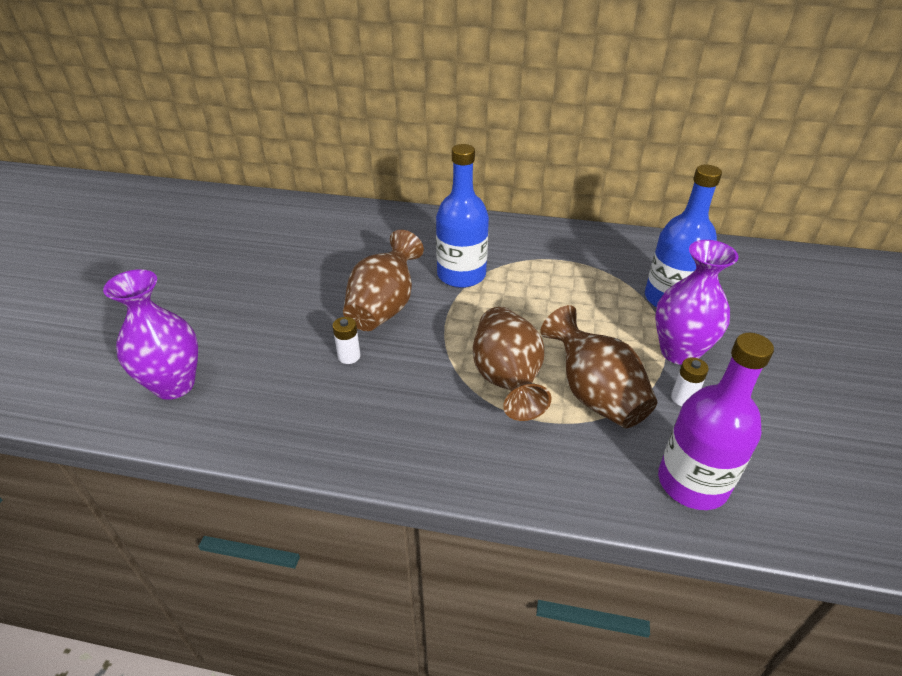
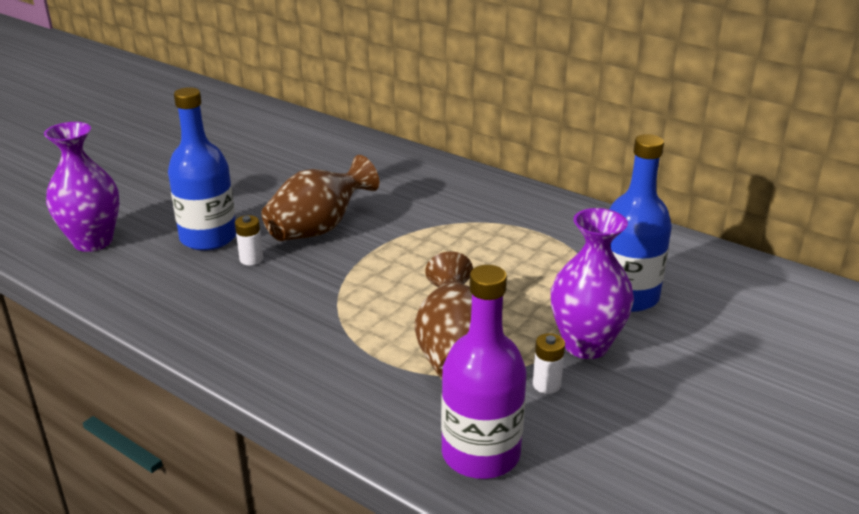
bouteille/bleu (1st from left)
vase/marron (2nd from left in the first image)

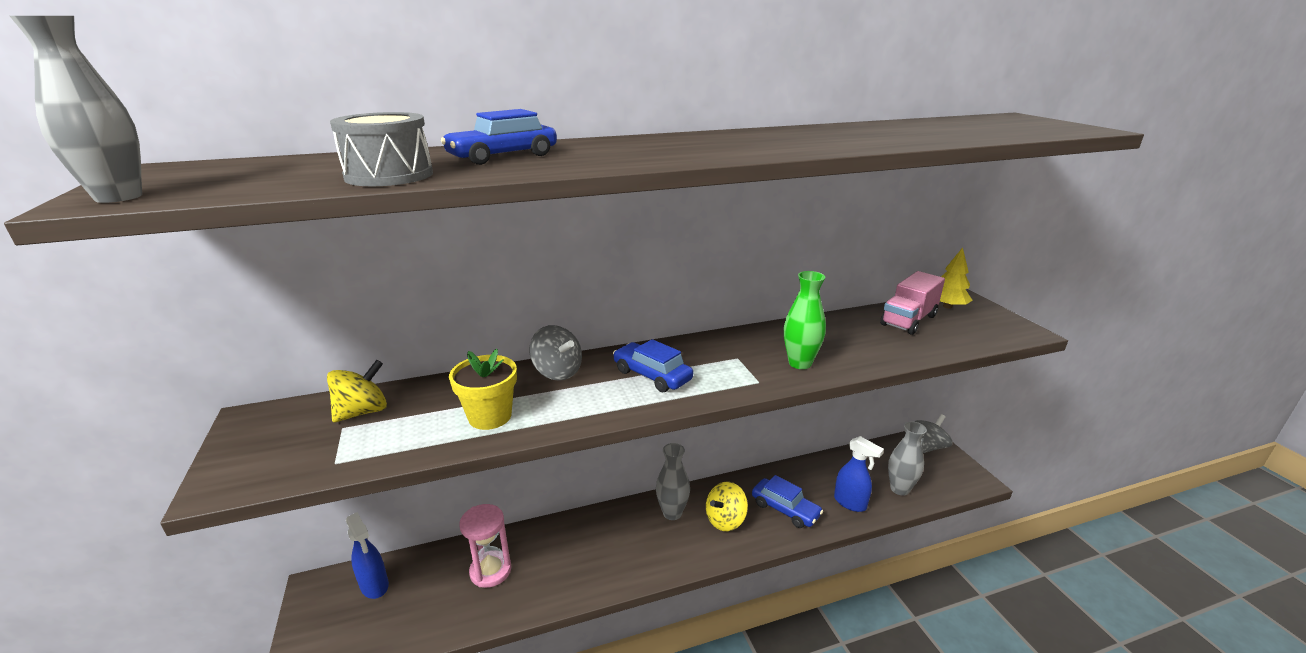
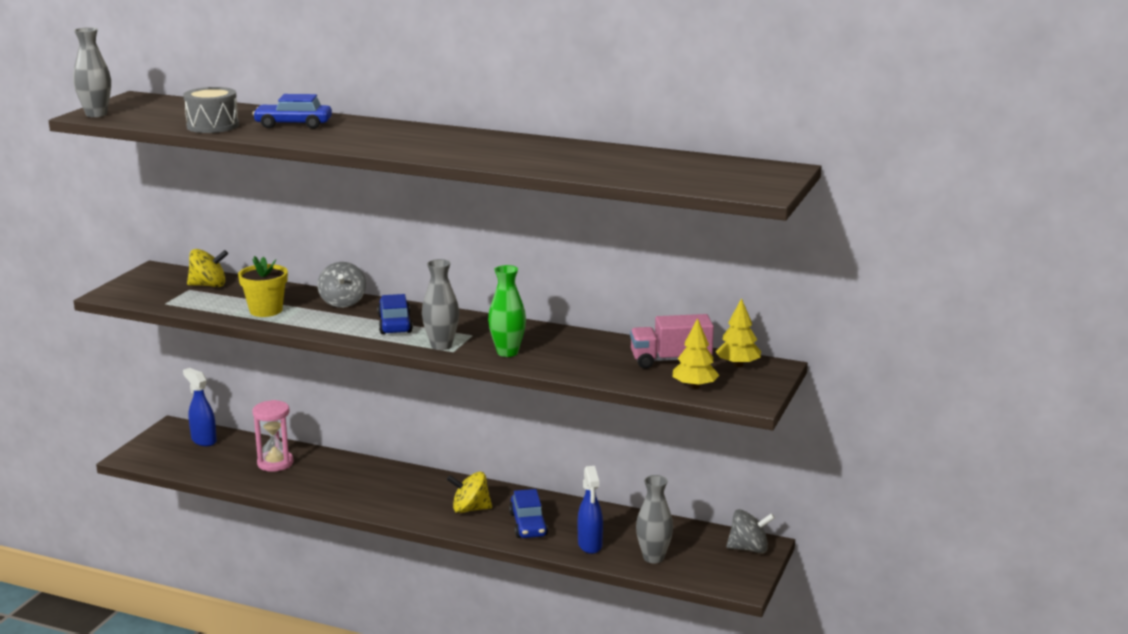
vaporisateur/bleu (1st from left)
vase/gris (2nd from left)
arbre/jaune (1st from left)

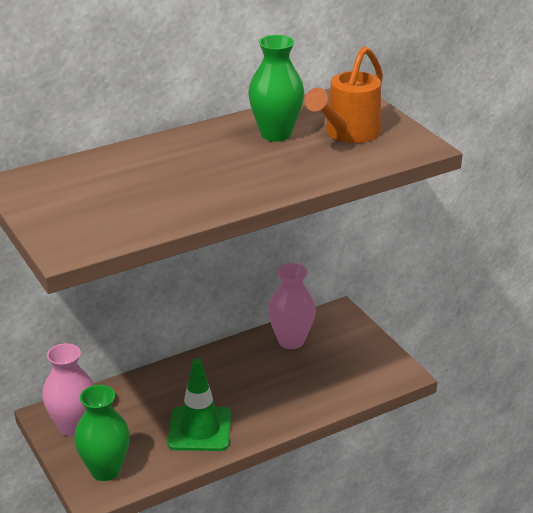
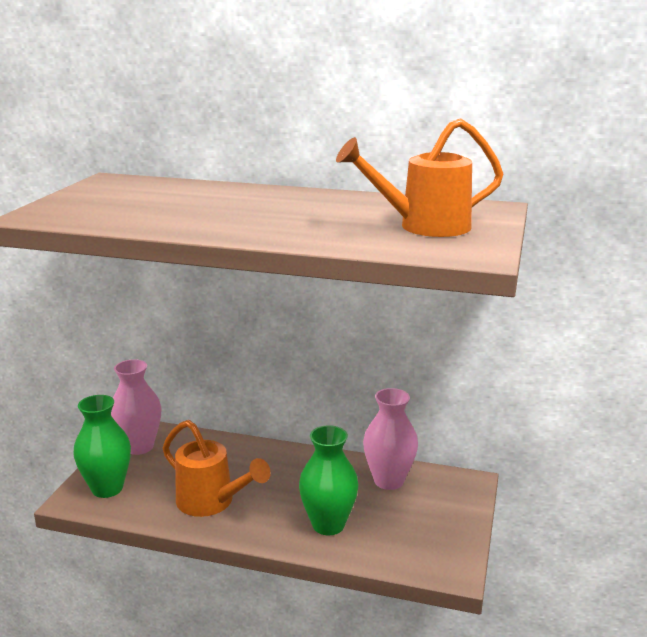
arrosoir/orange (1st from left)
vase/vert (2nd from left)

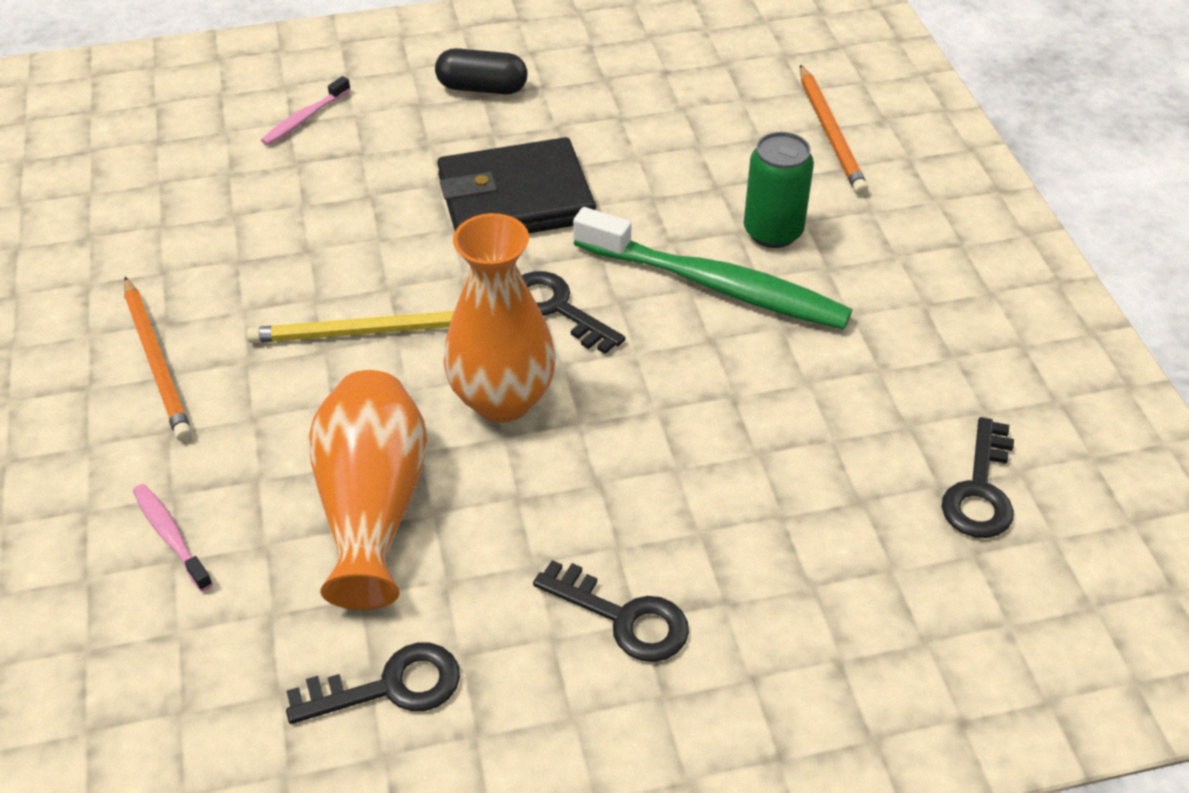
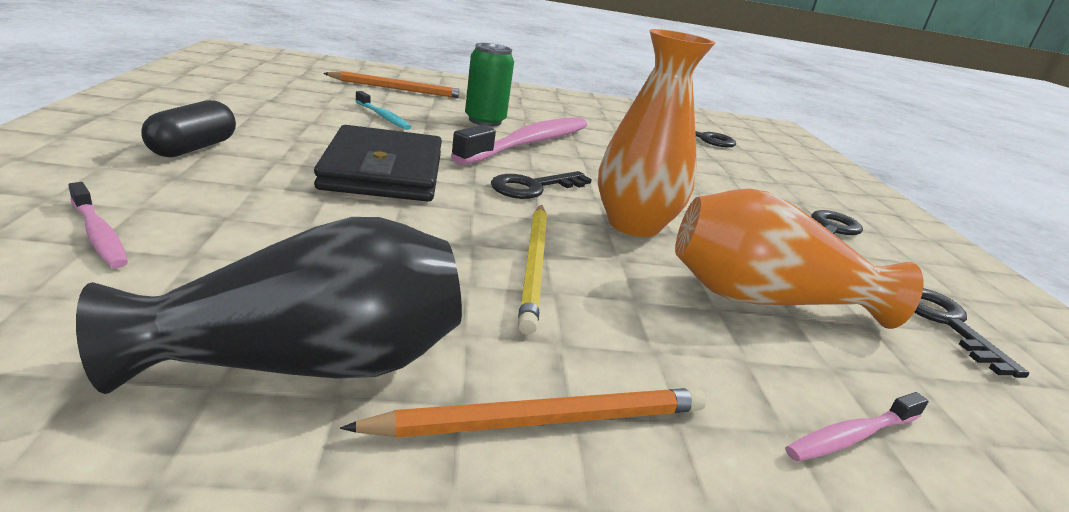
brosse à dents/rose (2nd from left)
vase/noir
brosse à dents/turquoise

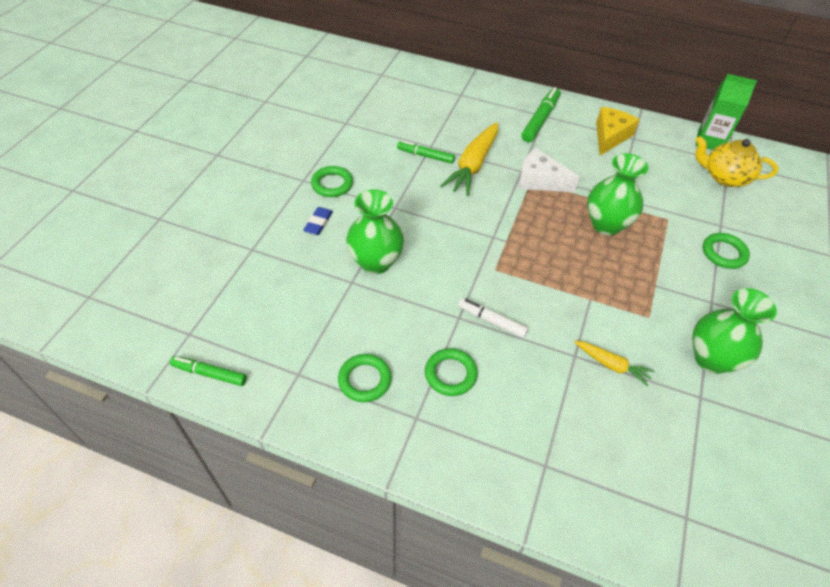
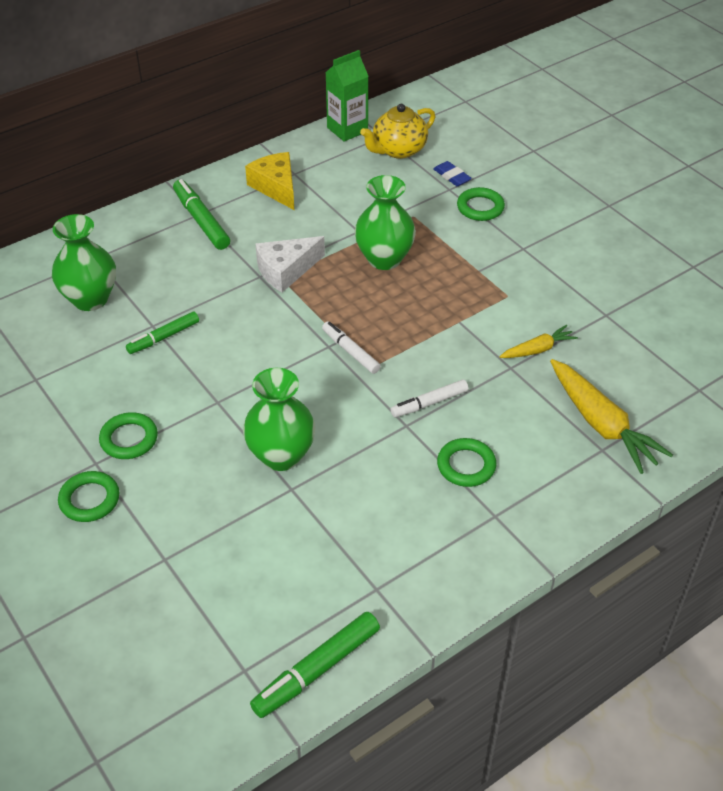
feutre/vert (3rd from left)
gomme/bleu
anneau/vert (1st from left)
carotte/jaune (2nd from left)
vase/vert (1st from left)
feutre/blanc (1st from left)

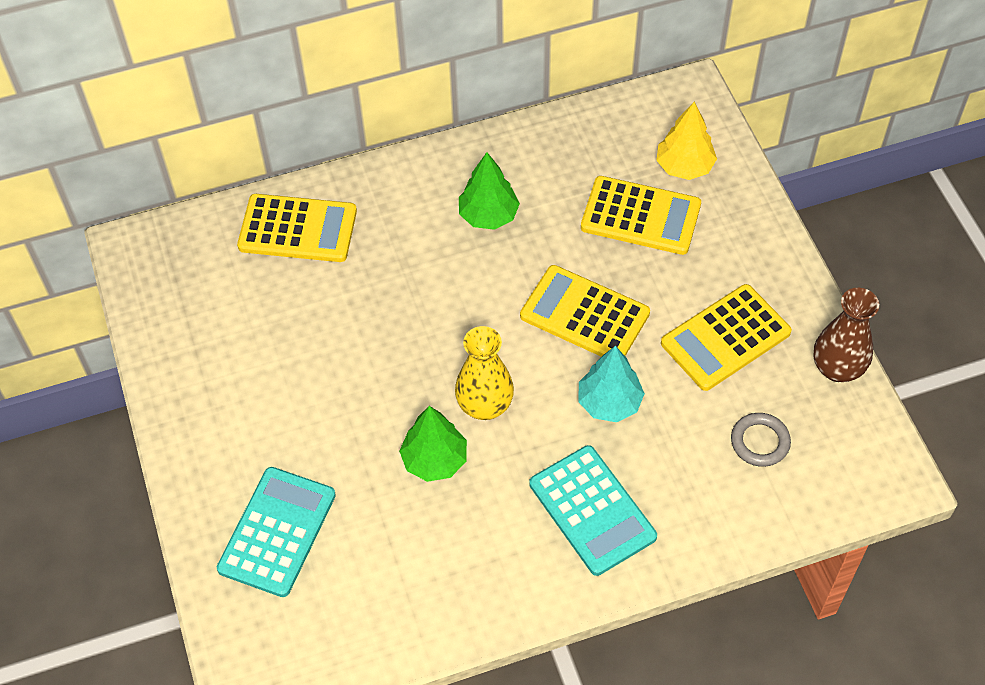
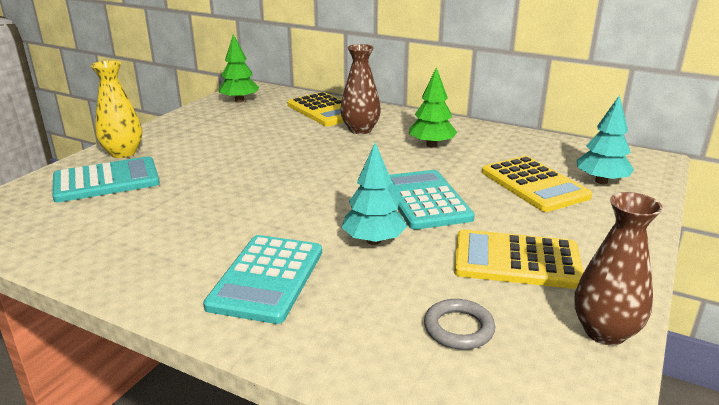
arbre/vert (1st from left)
vase/jaune
calculatrice/turquoise (3rd from left)
arbre/turquoise (2nd from left)
vase/marron (1st from left)

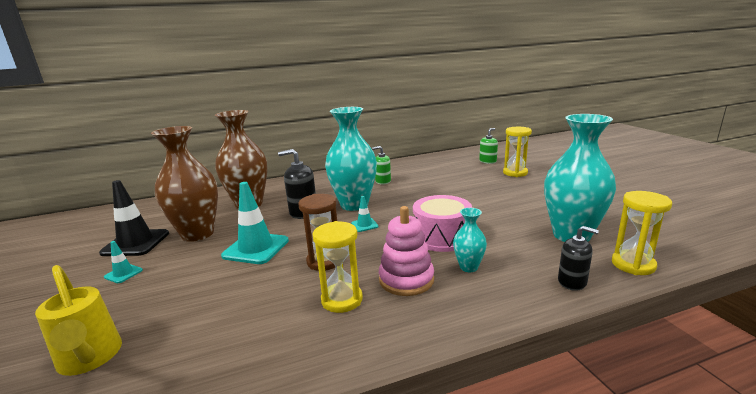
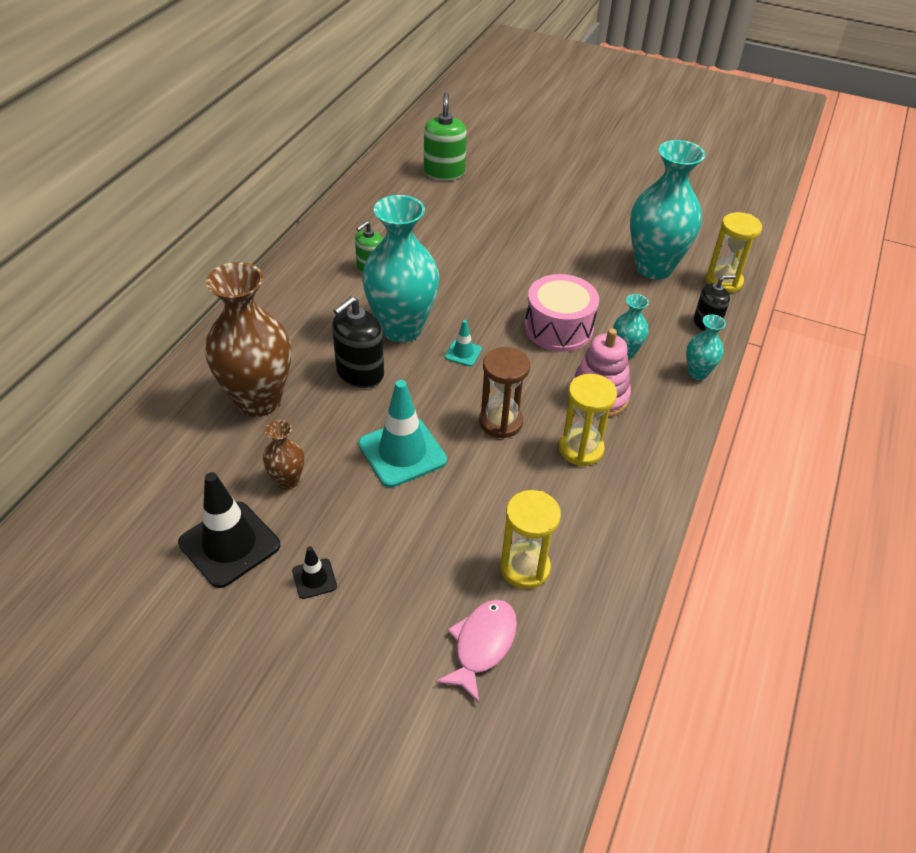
poisson/rose
cône de chantier/noir (2nd from left)
vase/marron (2nd from left)
distributeur de savon/vert (2nd from left)
sablier/jaune (1st from left)
vase/turquoise (4th from left)

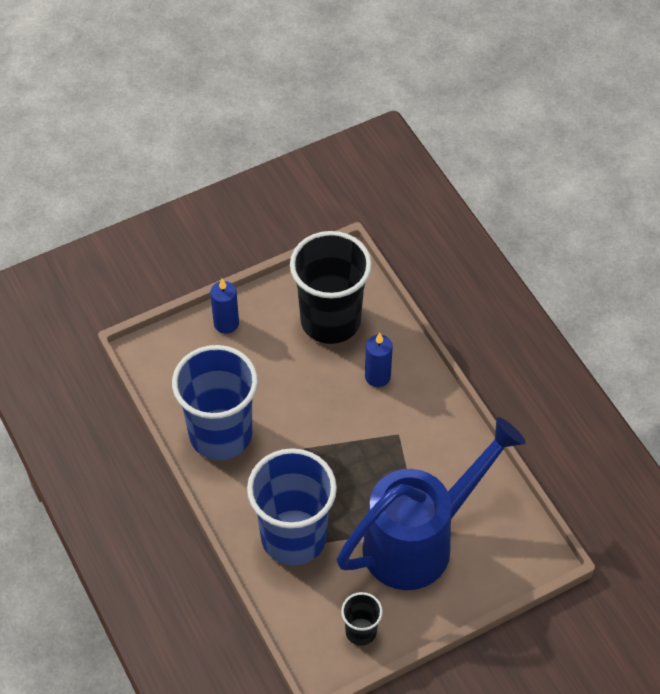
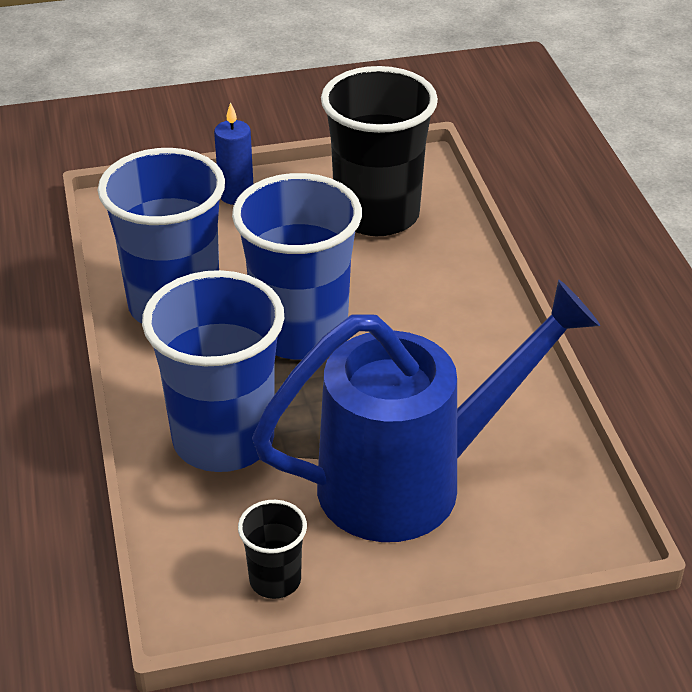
bougie/bleu (2nd from left in the first image)
gobelet/bleu (3rd from left)

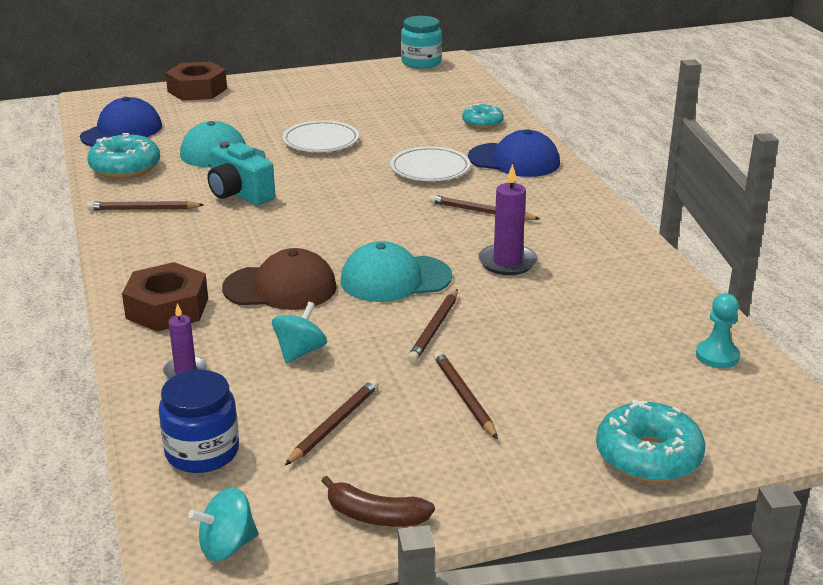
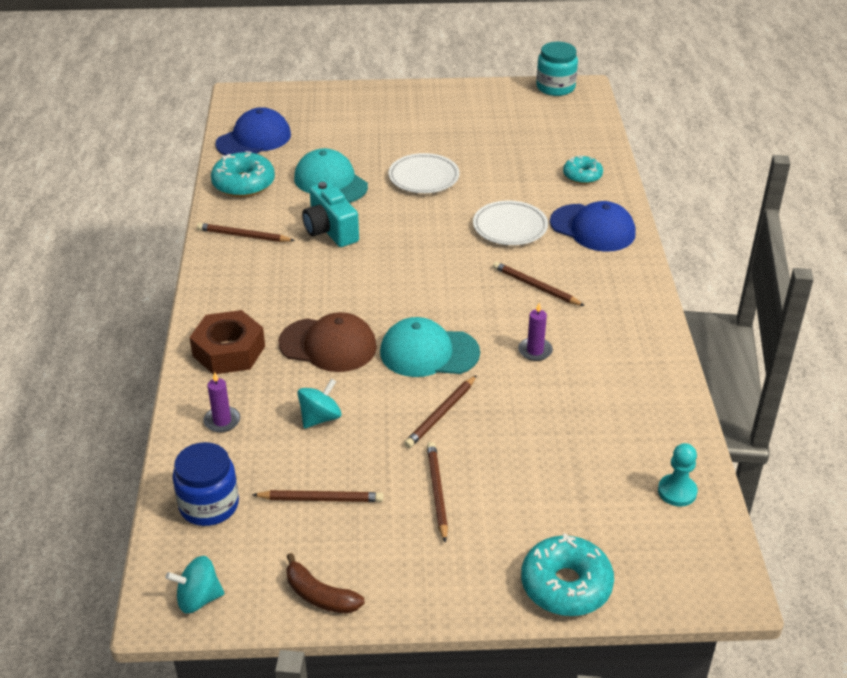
écrou/marron (2nd from left in the first image)
crayon/marron (2nd from left)
bougie/violet (2nd from left)

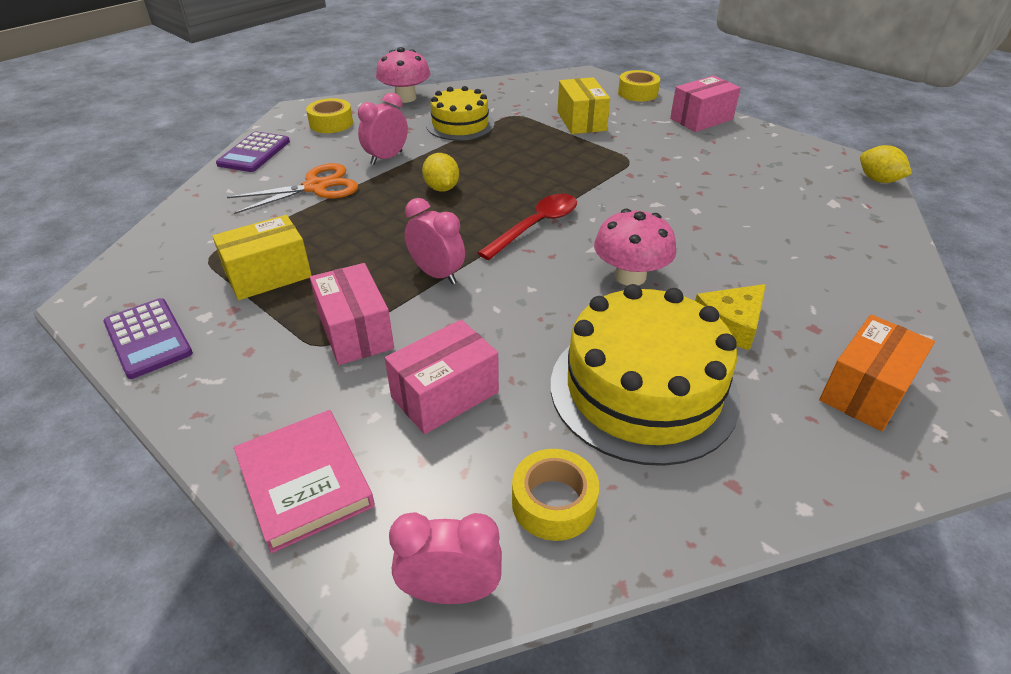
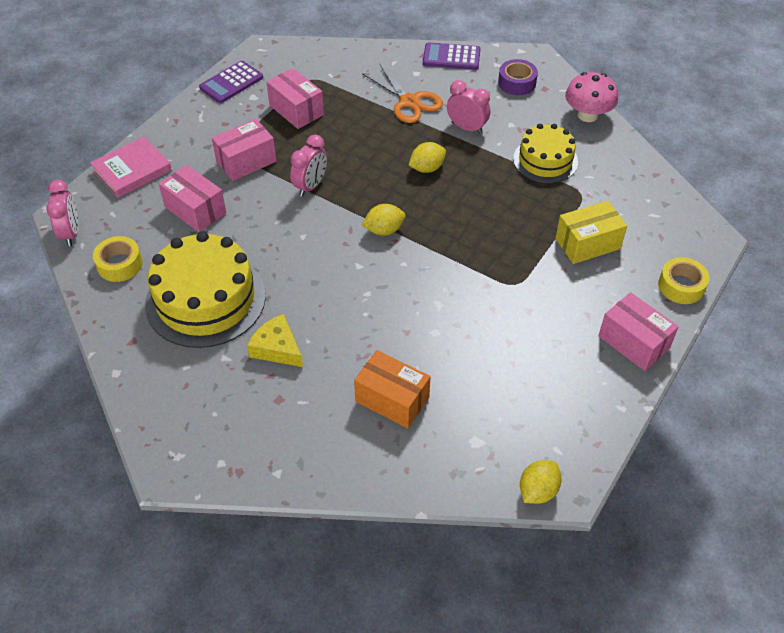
boîte/rose (3rd from left)
ruban adhésif/violet
citron/jaune (1st from left)
champignon/rose (2nd from left in the first image)
boîte/orange

